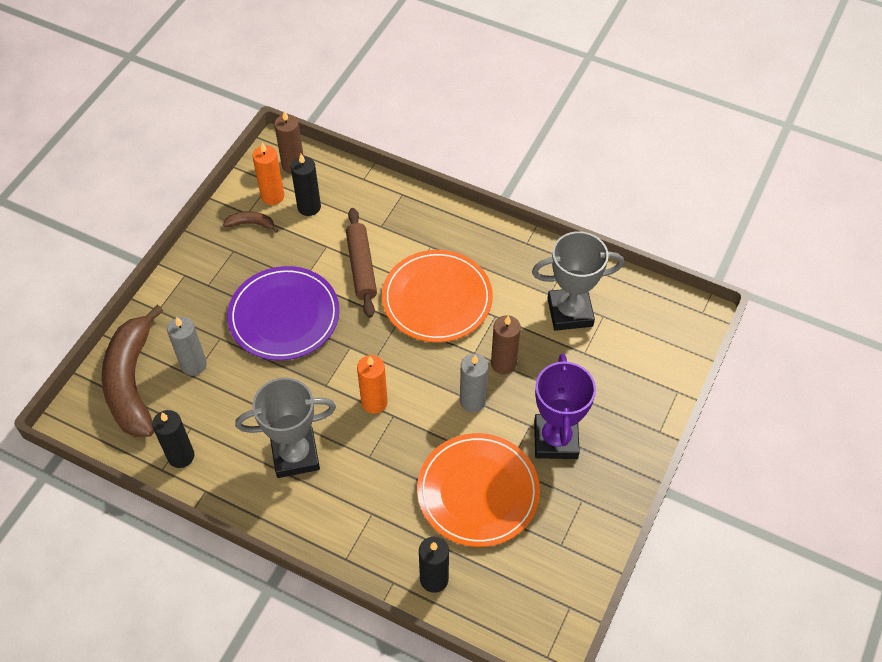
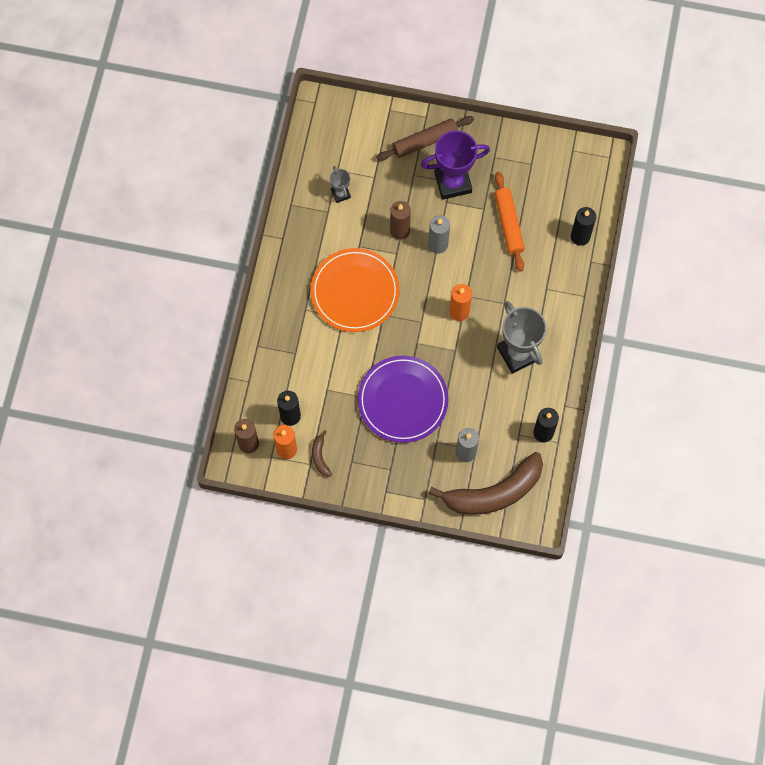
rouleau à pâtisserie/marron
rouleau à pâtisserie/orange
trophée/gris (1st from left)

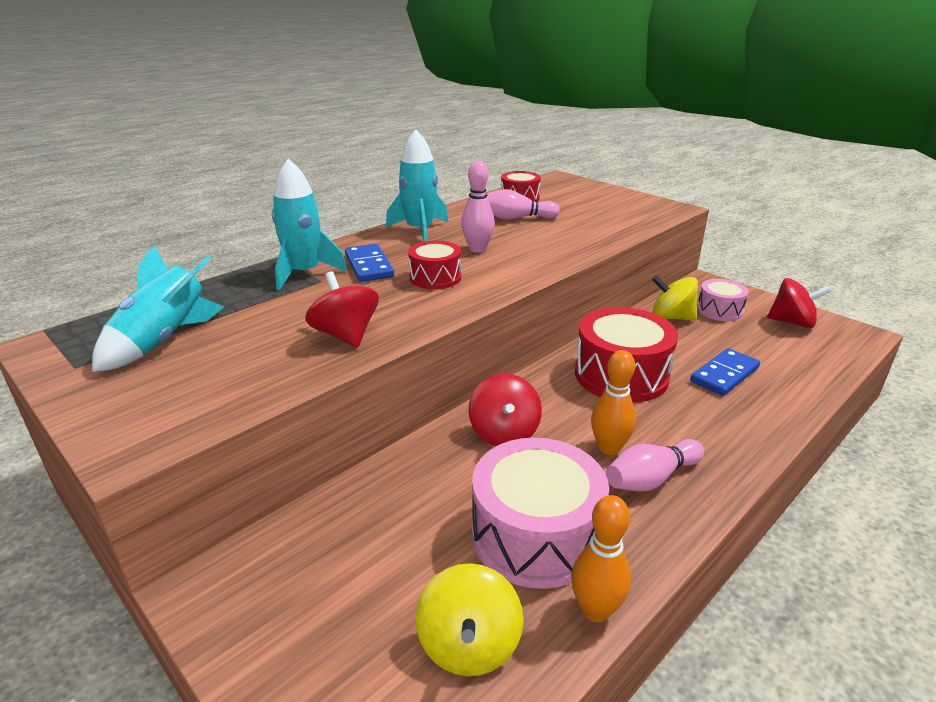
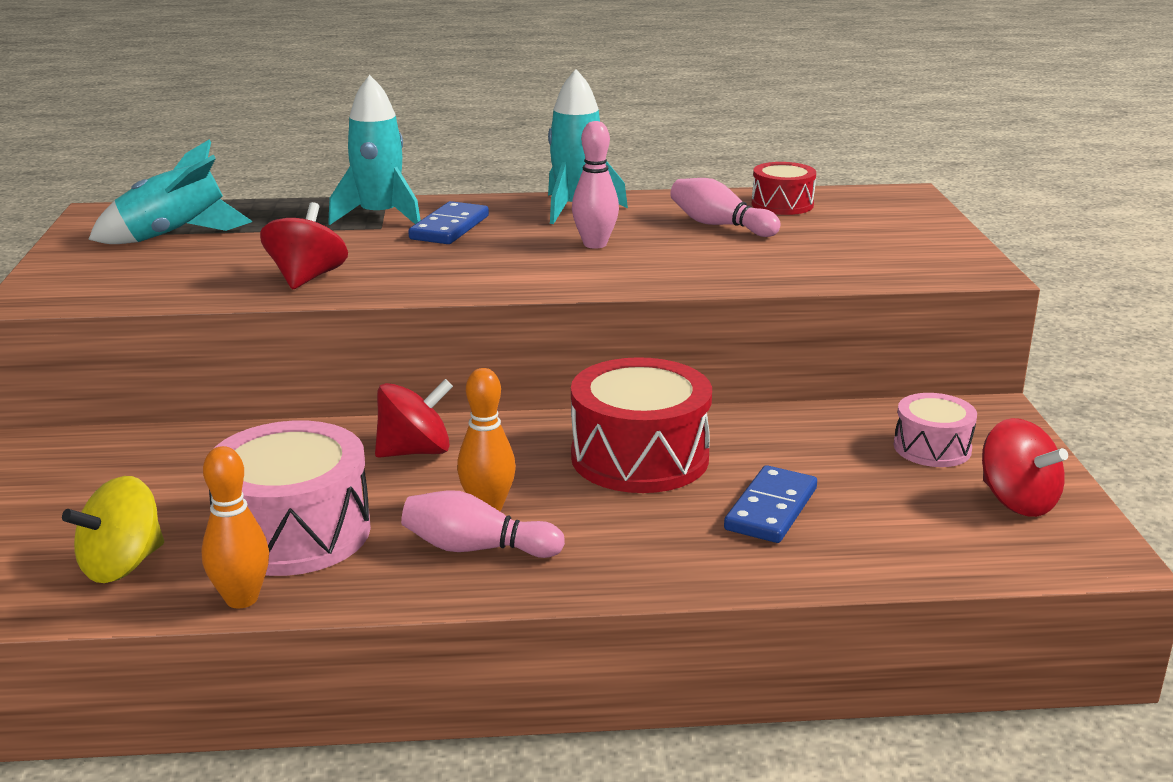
tambour/rouge (1st from left in the first image)
toupie/rouge (2nd from left)
toupie/jaune (2nd from left in the first image)
domino/bleu (2nd from left)

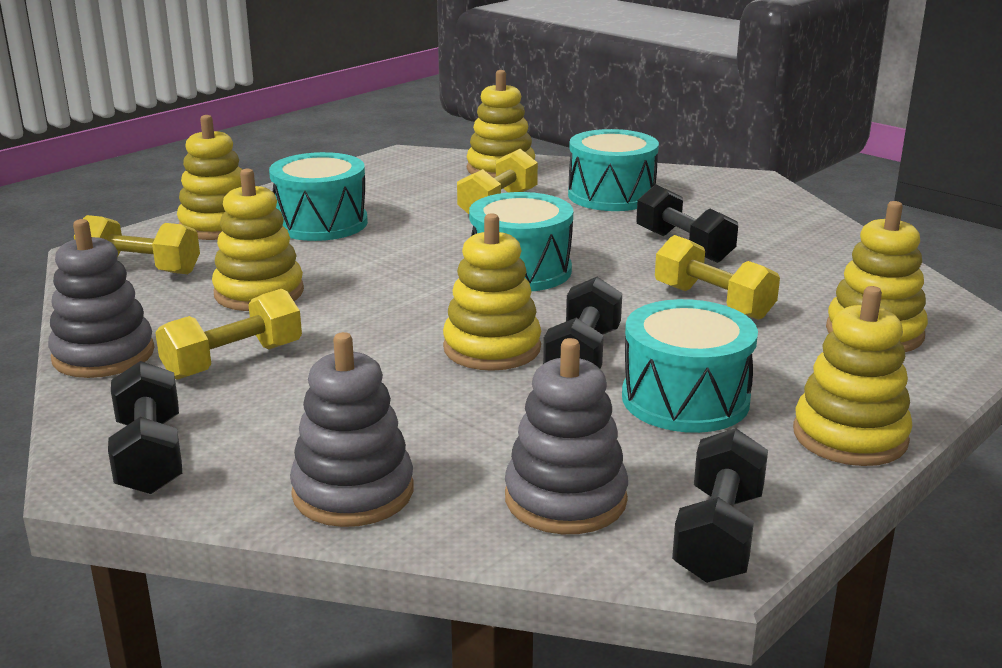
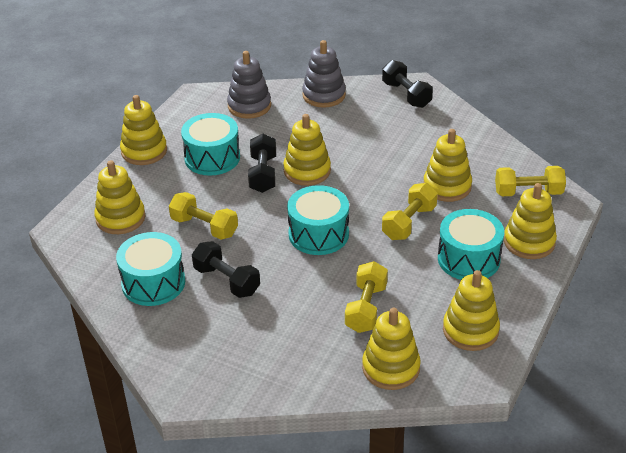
jouet à empiler/gris (1st from left in the first image)
haltère/jaune (3rd from left)
tambour/turquoise (1st from left)
haltère/noir (4th from left in the first image)
jouet à empiler/jaune (6th from left)

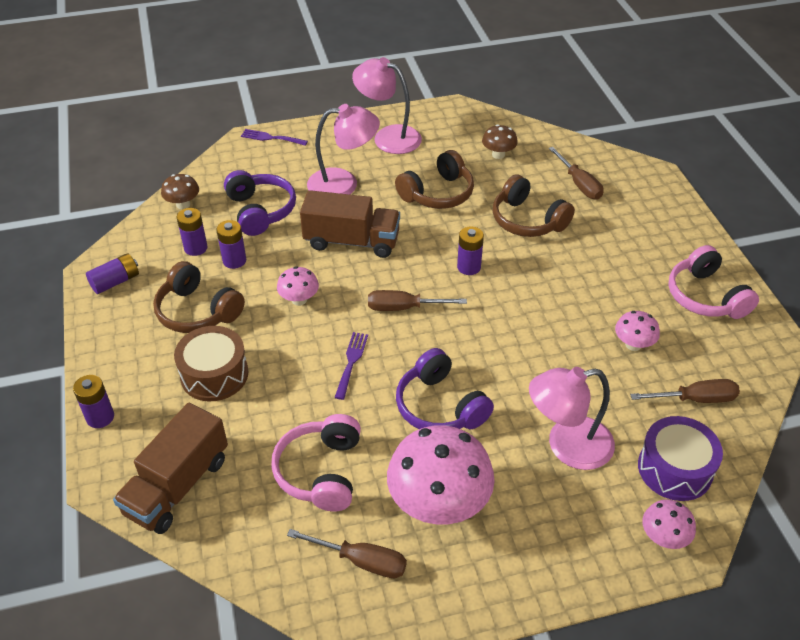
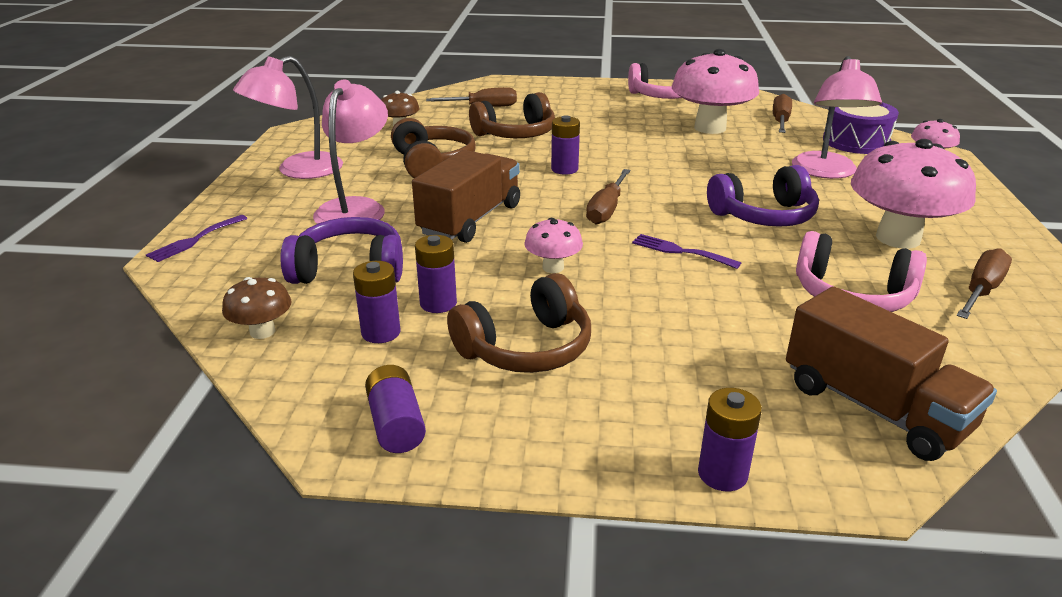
tambour/marron
champignon/rose (2nd from left)

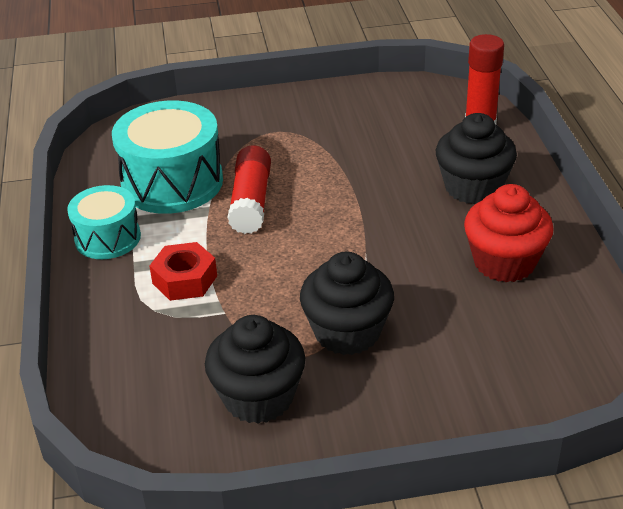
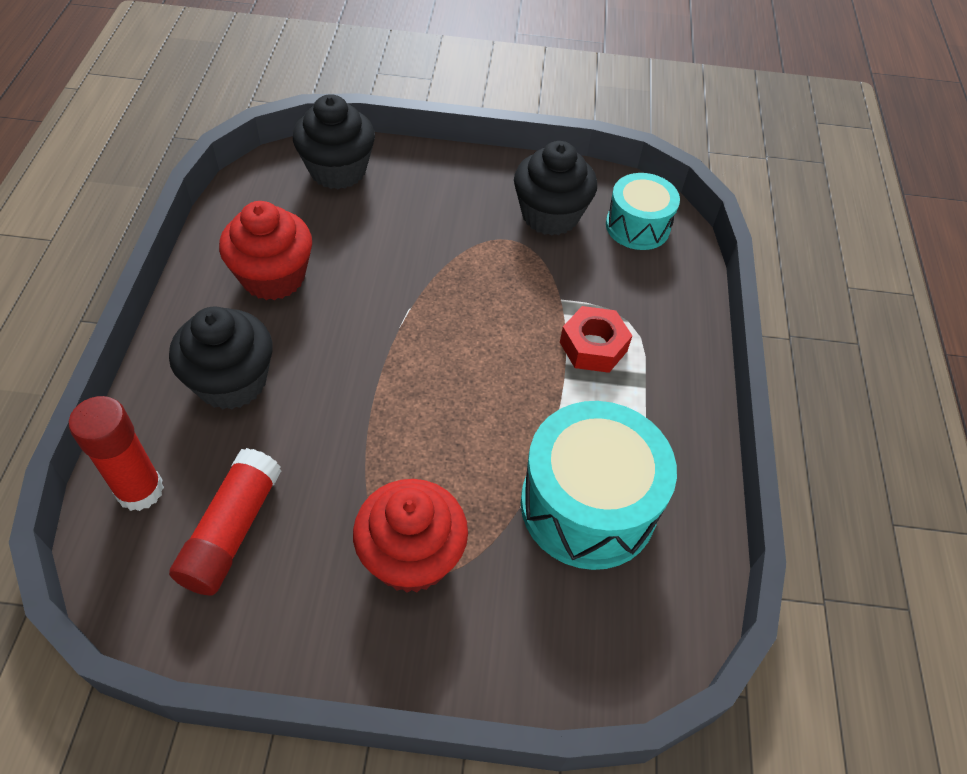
tambour/turquoise (2nd from left)
bâton de colle/rouge (2nd from left)
muffin/noir (2nd from left)
muffin/rouge (2nd from left)

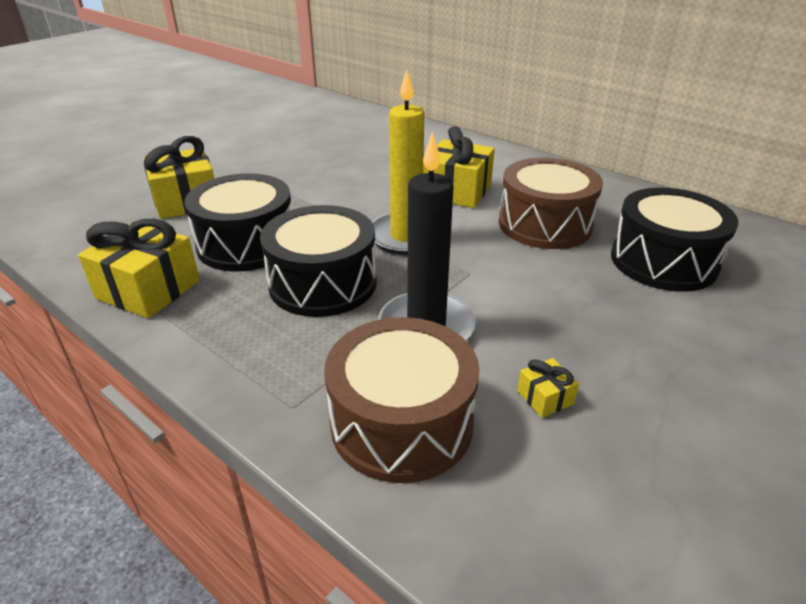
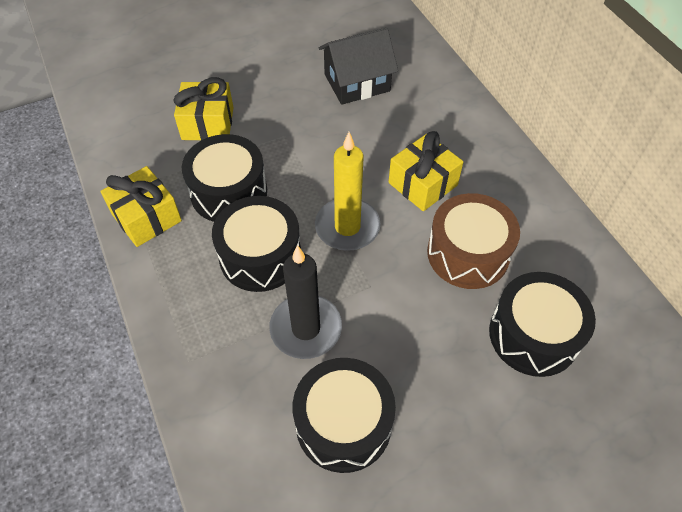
tambour/marron (1st from left in the first image)
tambour/noir (3rd from left)
maison/noir

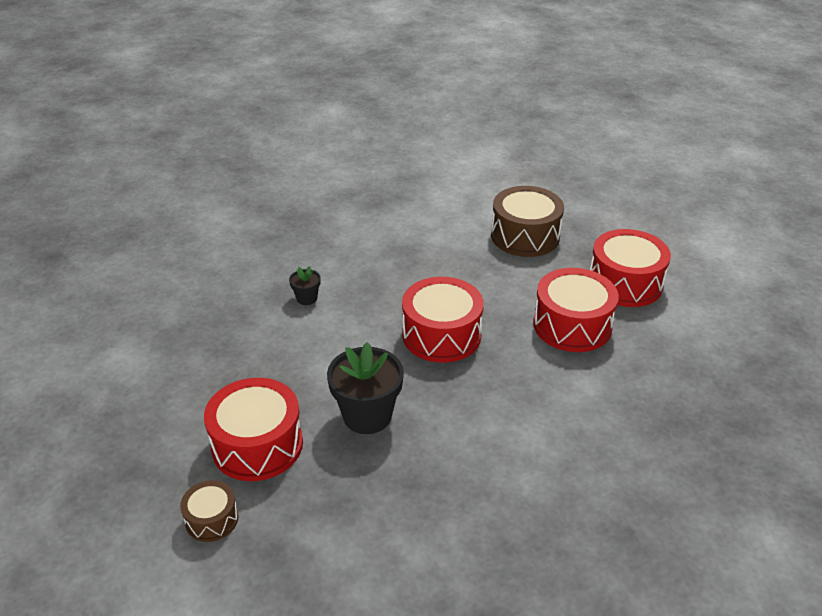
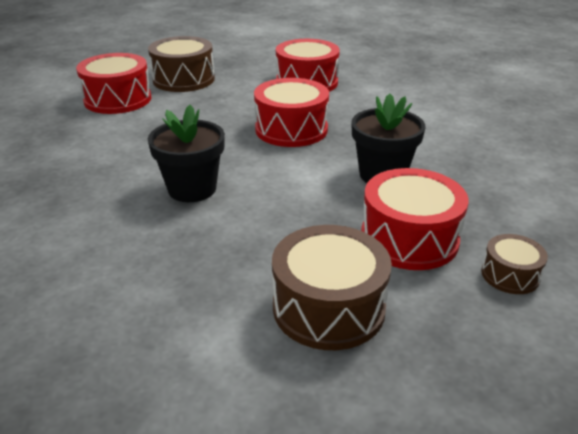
pot de fleurs/noir (1st from left)
tambour/rouge (1st from left)
tambour/marron (2nd from left)

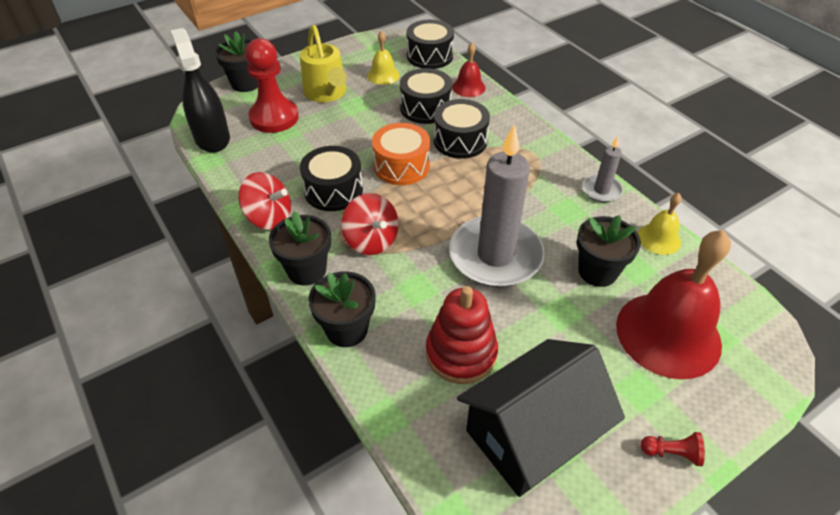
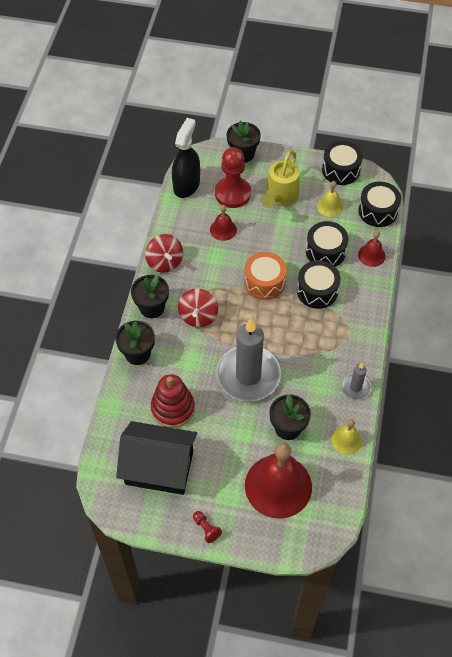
tambour/noir (3rd from left)
cloche/rouge (1st from left)

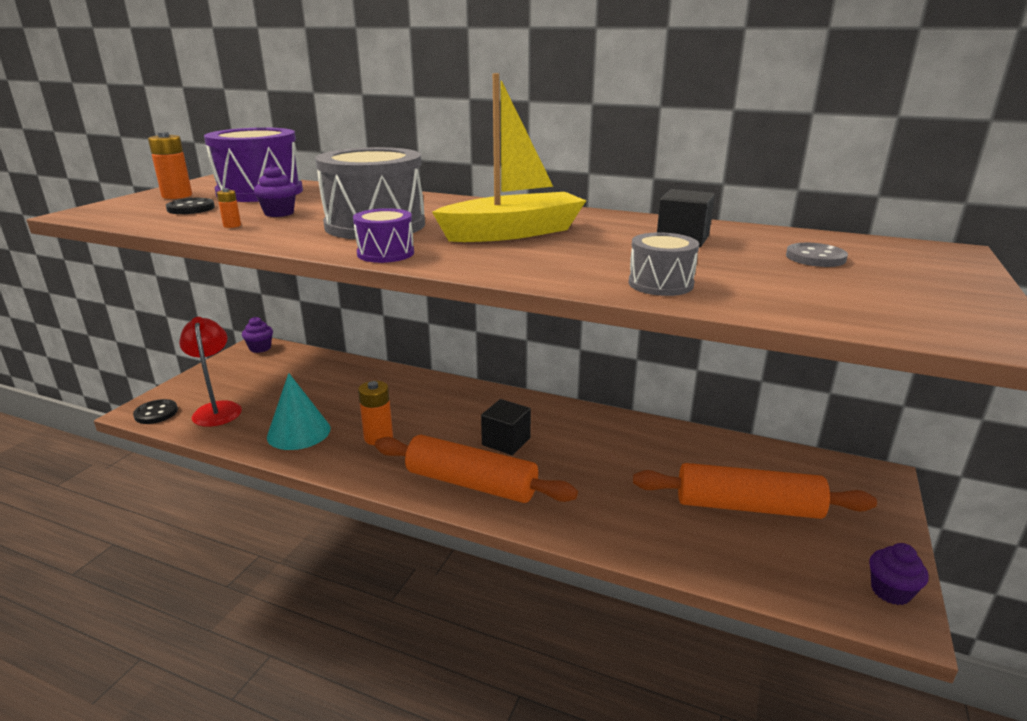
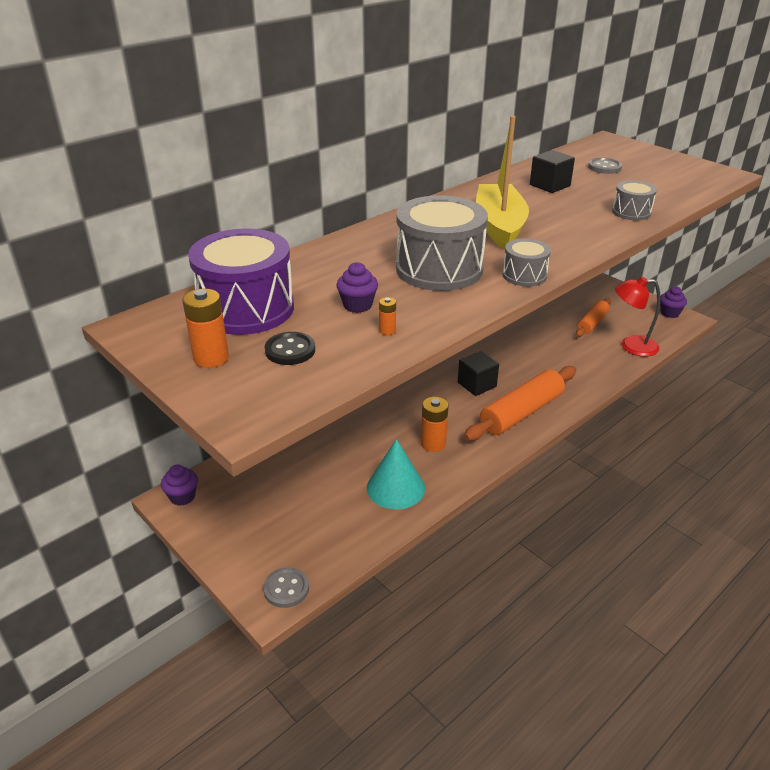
bouton/gris (1st from left)
lampe/rouge
tambour/gris (2nd from left)
rouleau à pâtisserie/orange (2nd from left)

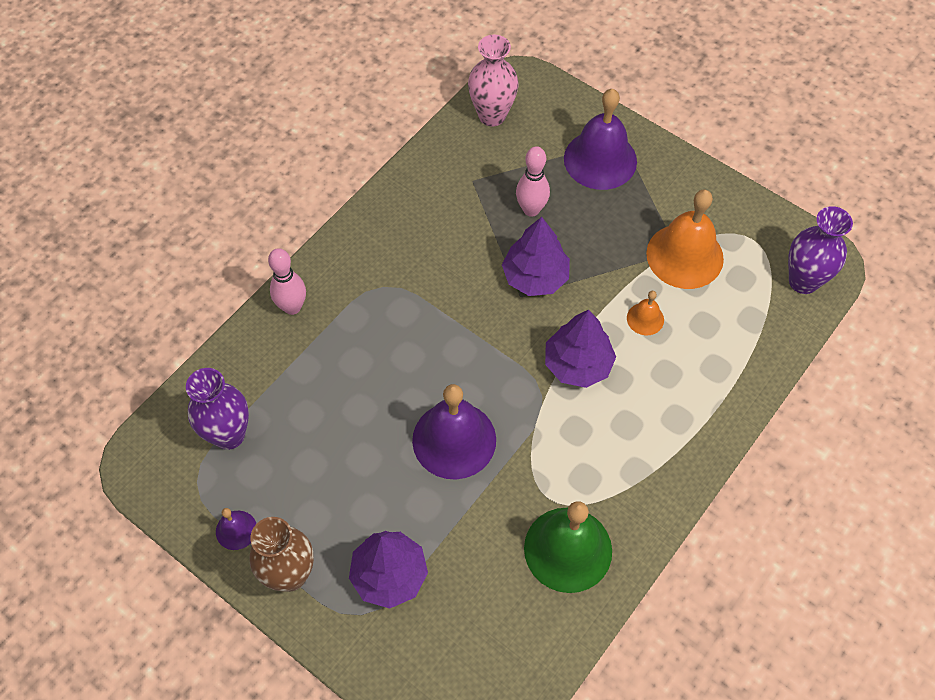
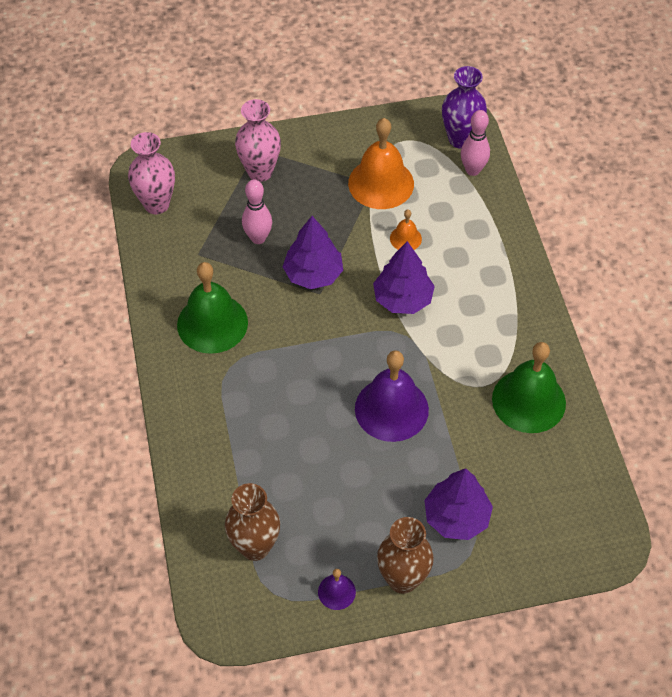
vase/marron (1st from left)
quille/rose (2nd from left)
vase/rose (2nd from left)
cloche/vert (1st from left)

